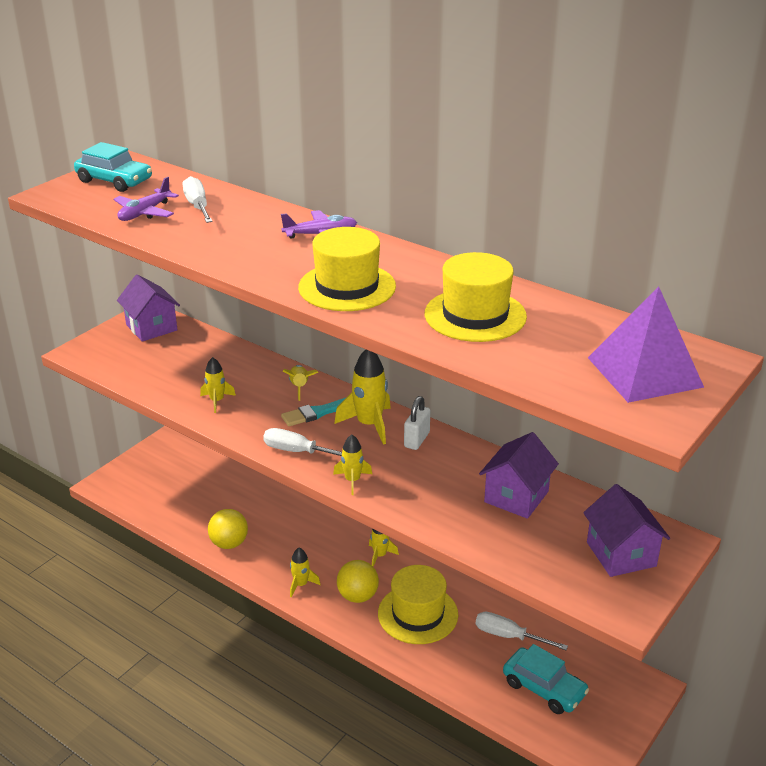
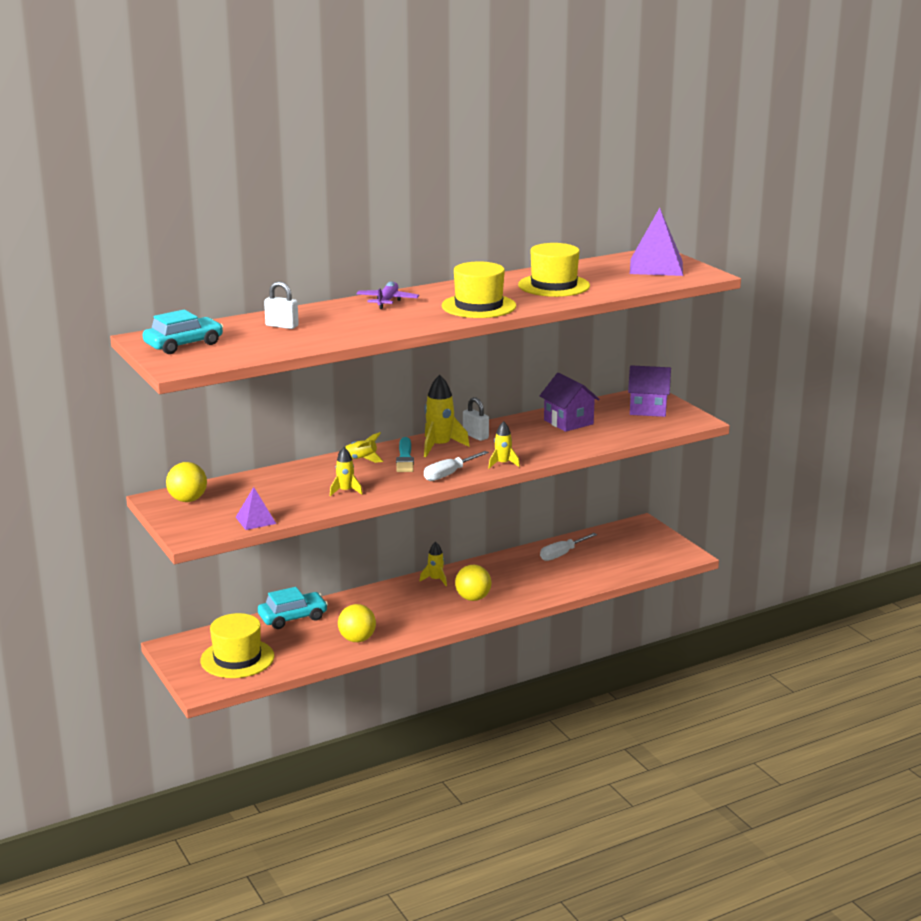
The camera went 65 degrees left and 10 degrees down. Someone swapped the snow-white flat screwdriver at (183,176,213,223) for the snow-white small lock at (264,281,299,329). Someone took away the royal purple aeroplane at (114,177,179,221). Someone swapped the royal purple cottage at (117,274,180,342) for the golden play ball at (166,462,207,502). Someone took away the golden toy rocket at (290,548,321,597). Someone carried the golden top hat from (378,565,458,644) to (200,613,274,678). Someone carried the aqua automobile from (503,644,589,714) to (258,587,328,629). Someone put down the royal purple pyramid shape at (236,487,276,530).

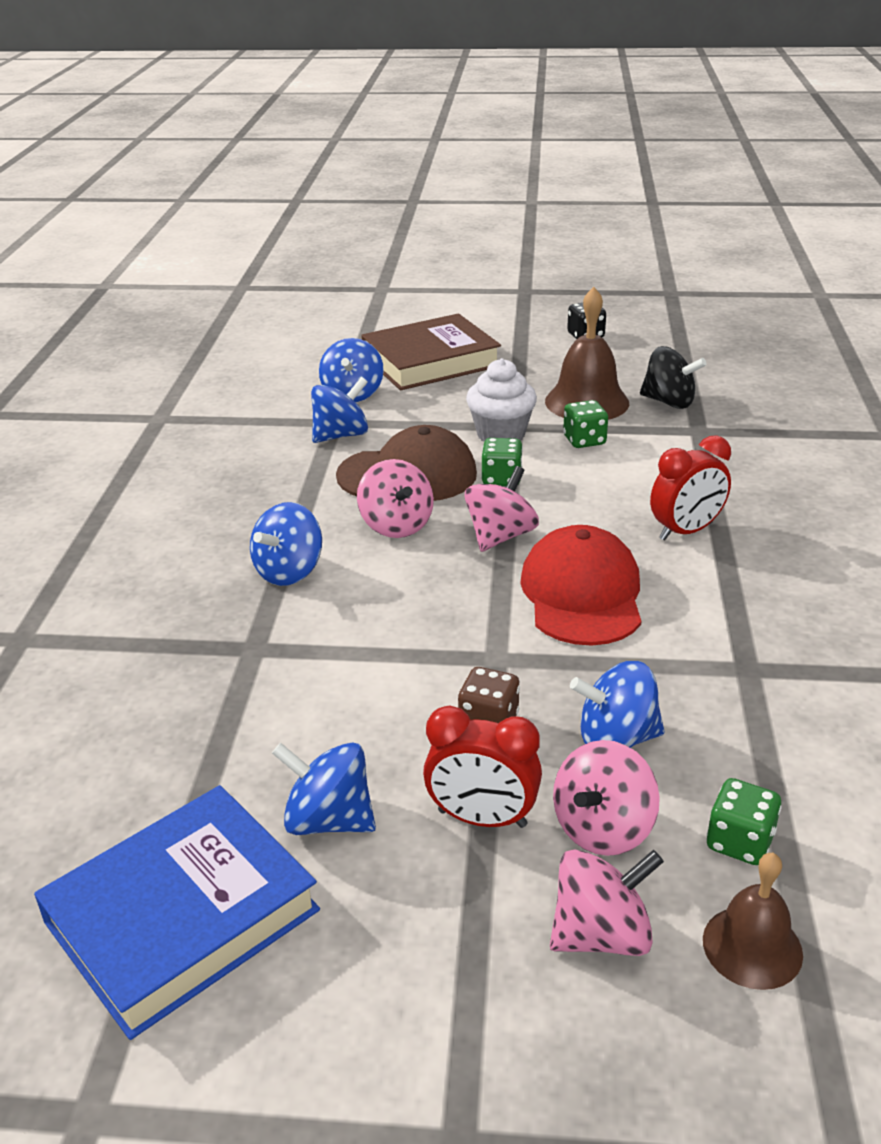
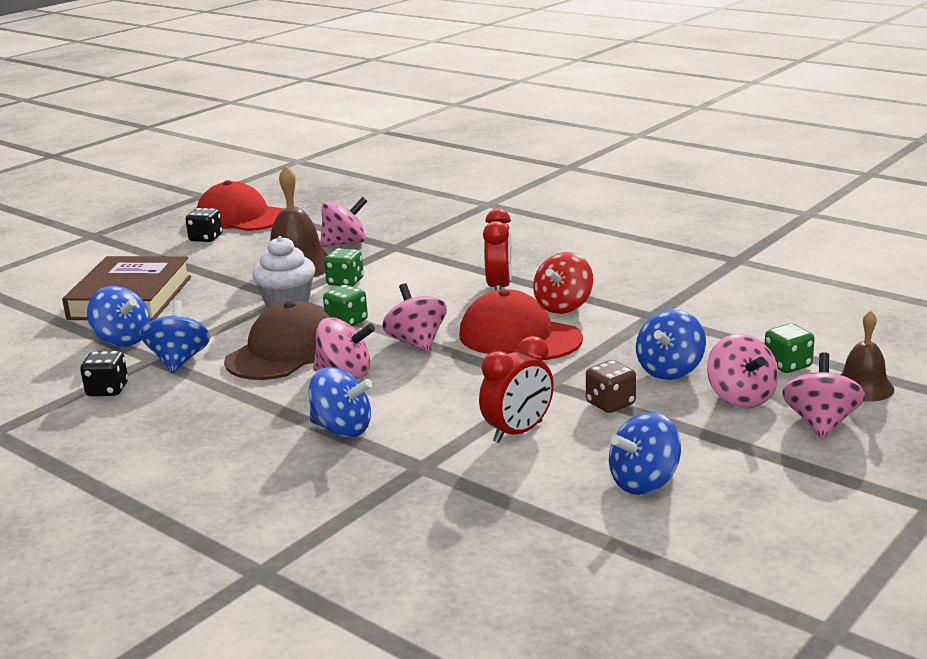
The camera went 55 degrees left and 10 degrees down. Someone repainted the black whirligig at (640,346,707,409), which became the rosy whirligig at (320,197,367,247). Someone rotated the cobalt whirligig at (250,502,322,586) by 45 degrees counterclockwise. Someone carried the scarlet clock from (423,705,542,828) to (479,336,554,443). Someone took away the cobalt book at (34,785,320,1040). Someone put down the scarlet baseball cap at (197,180,284,231). Someone put down the scarlet whirligig at (533,252,593,314). Someone put down the black die at (80,351,128,396).

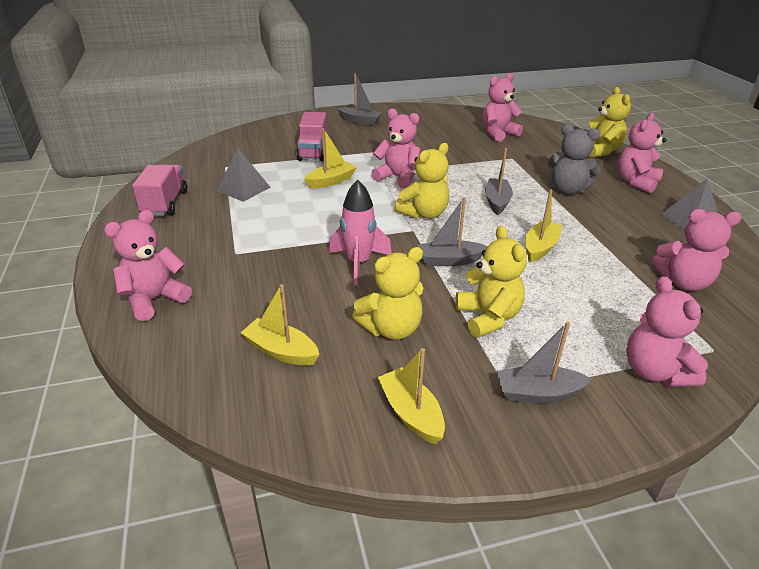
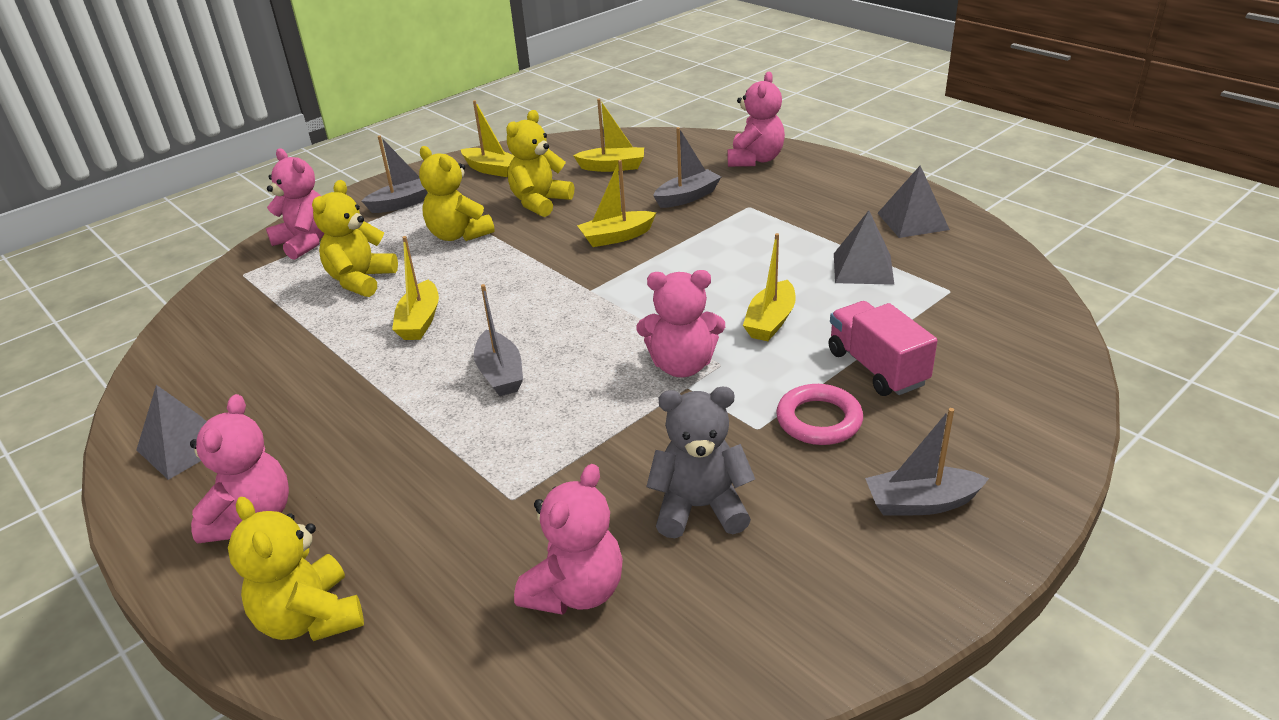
The camera went 155 degrees right and 0 degrees up. Someone carried the gray teddy from (548,124,601,195) to (646,387,755,538). Someone carried the golden teddy from (395,143,449,219) to (312,180,398,297). Someone swapped the rosy truck at (132,165,188,216) for the gray pyramid shape at (878,166,950,238). Someone swapped the rosy toy rocket at (329,180,392,286) for the golden boat at (577,160,656,247). Someone carried the gray boat from (418,197,488,266) to (653,127,721,208). Someone took away the rosy teddy at (652,209,742,291). Someone put down the rosy ring at (776,384,863,445).

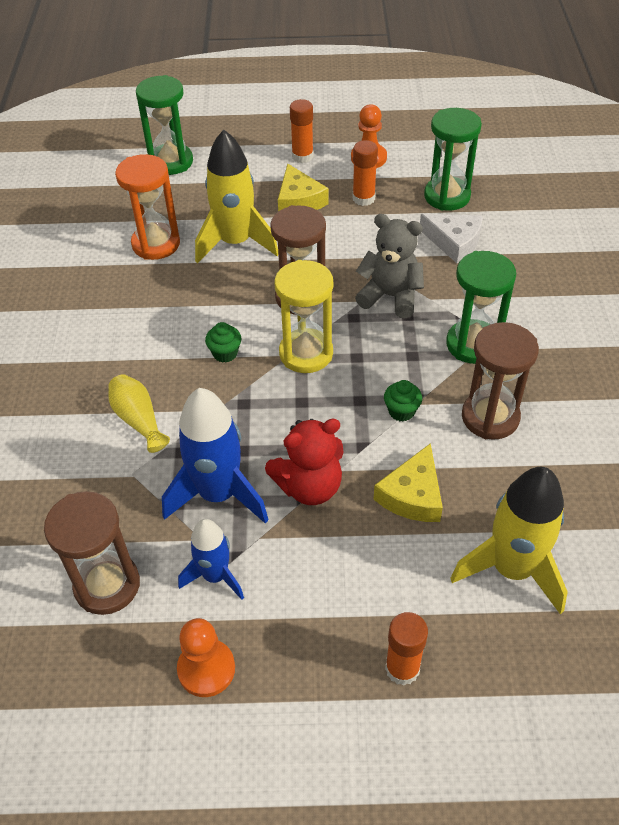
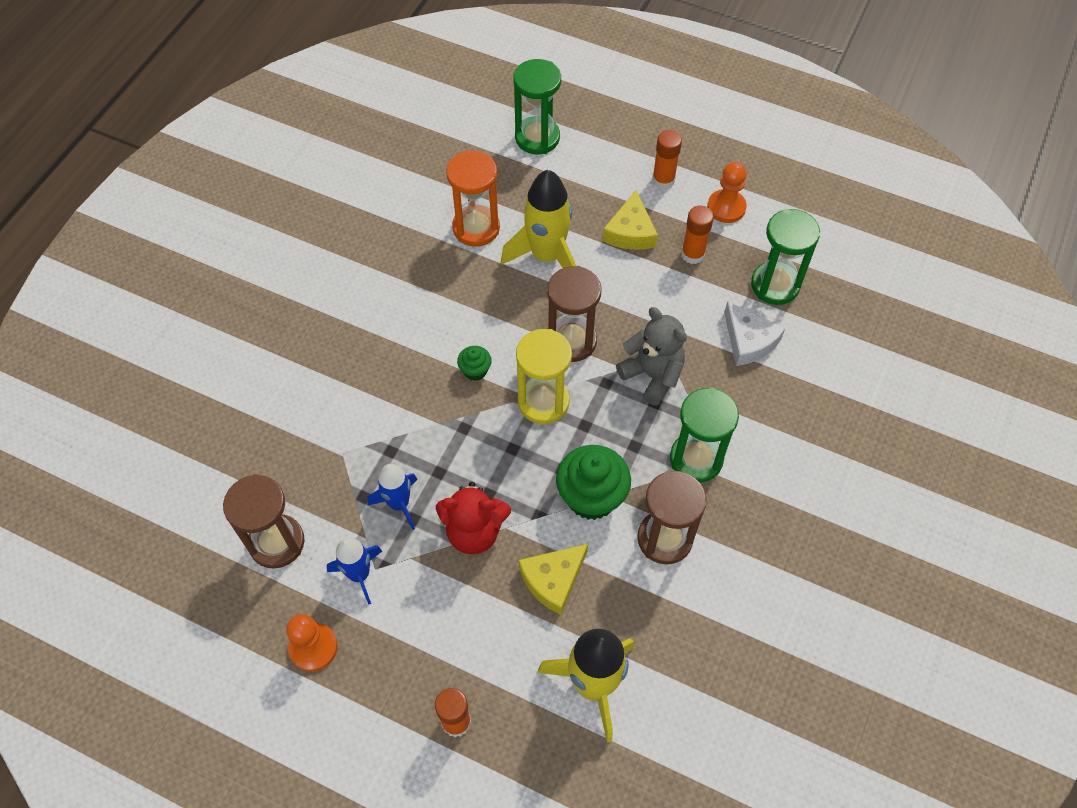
The camera went 25 degrees right and 10 degrees up. Someone took away the golden flower vase at (108,374,170,453). Someone scaled the green cupcake at (384,380,422,422) by 2.02. Someone scaled the cobalt toy rocket at (162,388,269,524) by 0.60.

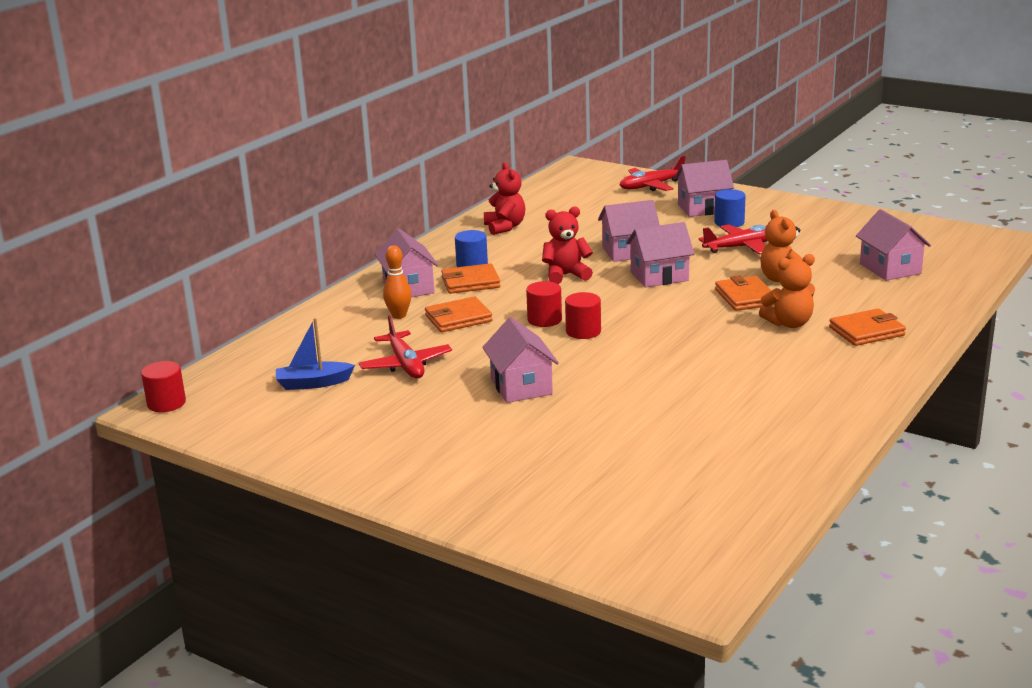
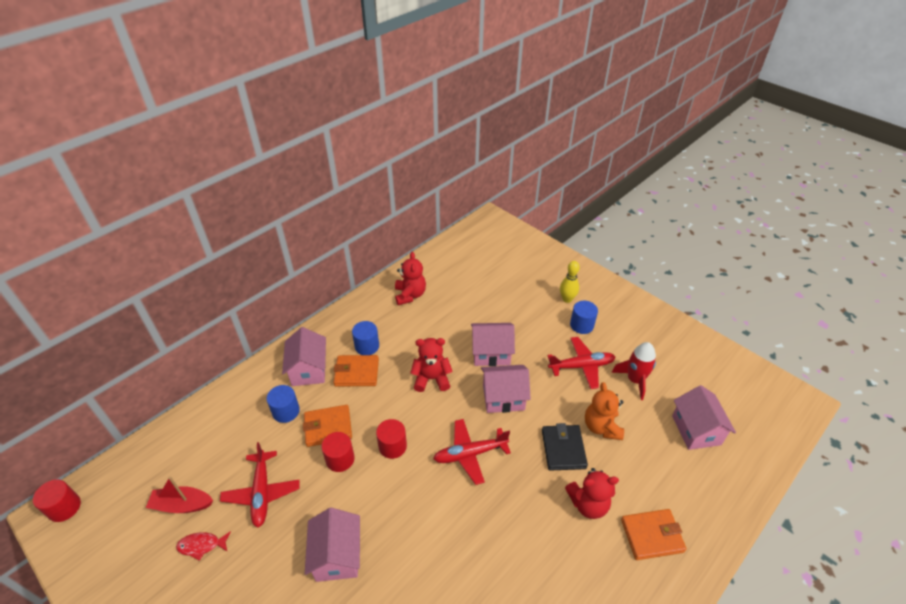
The camera went 10 degrees right and 20 degrees up. Someone carried the scarlet aeroplane from (620,155,685,191) to (433,419,511,485). Someone swapped the rosy cottage at (674,160,734,217) for the golden bowling pin at (560,261,580,303). Someone swapped the orange bowling pin at (383,245,411,319) for the cobalt solid cylinder at (267,385,300,423). Someone repainted the orange teddy at (759,254,815,328), which became the scarlet teddy at (565,468,619,519). Someone repainted the orange billfold at (715,275,775,311), which became the black billfold at (542,423,588,471). Someone carried the scarlet solid cylinder from (565,292,601,339) to (321,432,355,472). Someone repainted the cobalt boat at (276,318,355,390), which became the scarlet boat at (146,477,213,513). Someone put down the scarlet toy rocket at (611,342,656,400). Someone put down the scarlet toy fish at (176,531,231,561).

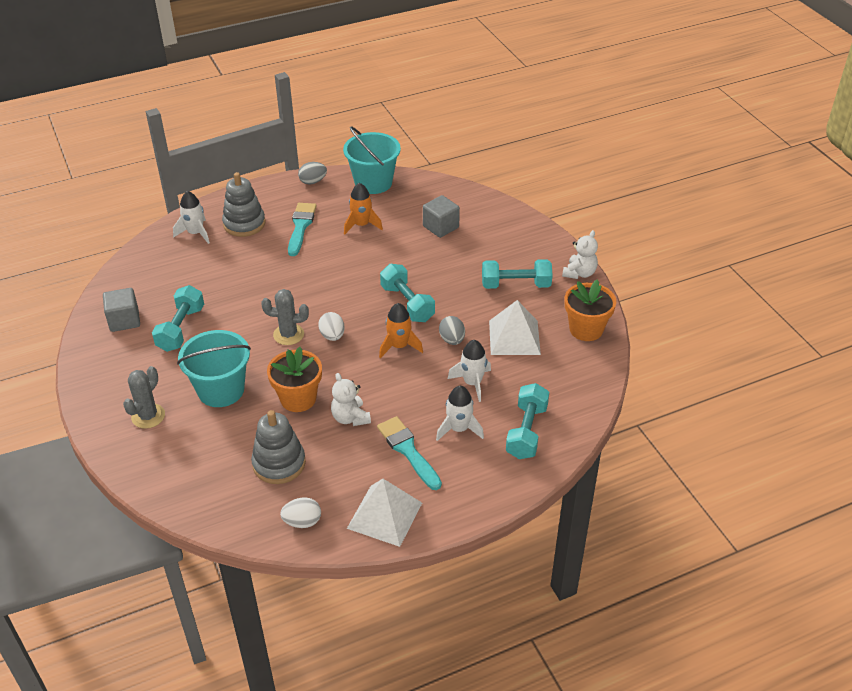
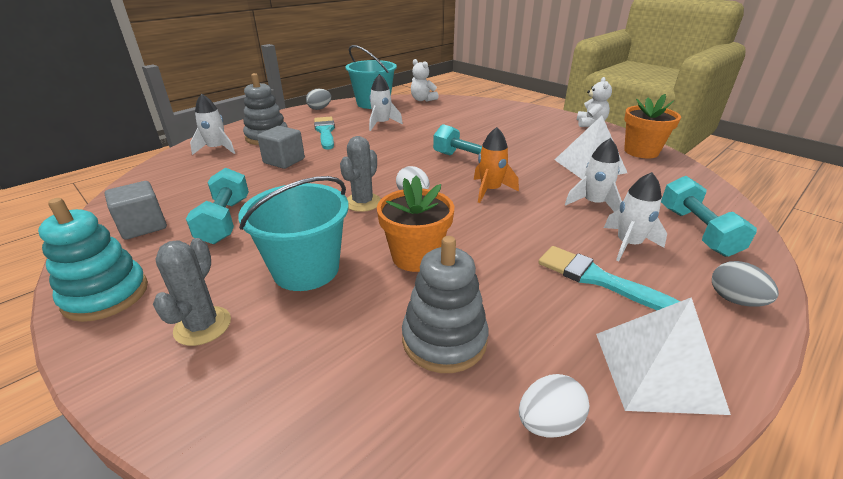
The camera went 20 degrees left and 10 degrees down. Someone repainted the orange toy rocket at (344,183,383,234), which became the snow-white toy rocket at (369,74,403,131). Someone carried the gray block from (423,195,460,238) to (257,126,305,169). Someone took away the aqua free weight at (482,259,553,289). Someone rotated the gray cactus at (261,289,309,345) by 45 degrees counterclockwise. Someone carried the gray egg shape from (439,316,465,345) to (712,261,779,307). Someone carried the snow-white teddy from (331,373,371,426) to (411,59,439,101). Someone put down the aqua stacking toy at (38,198,148,322).

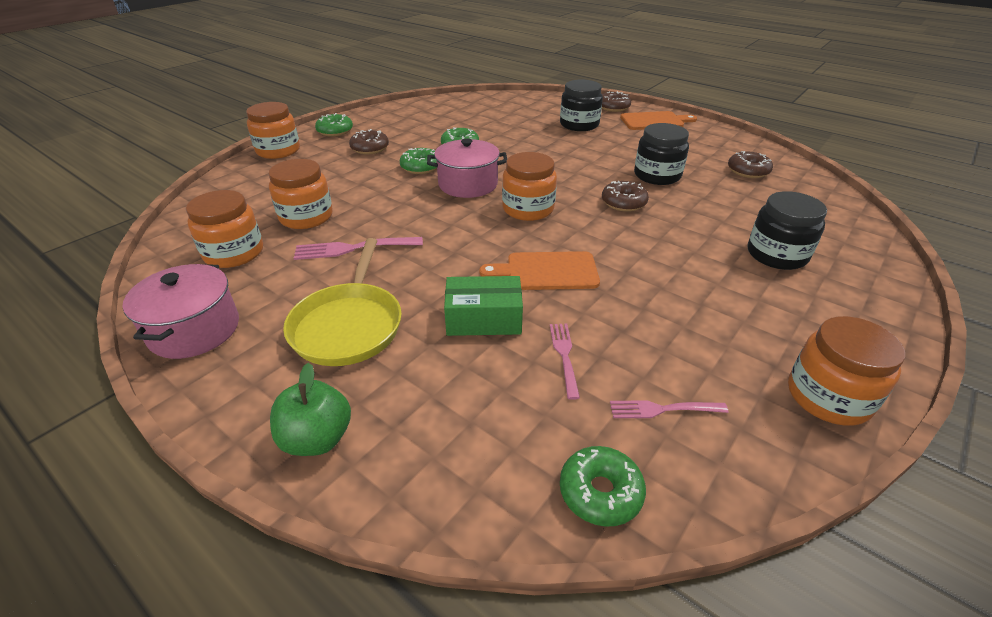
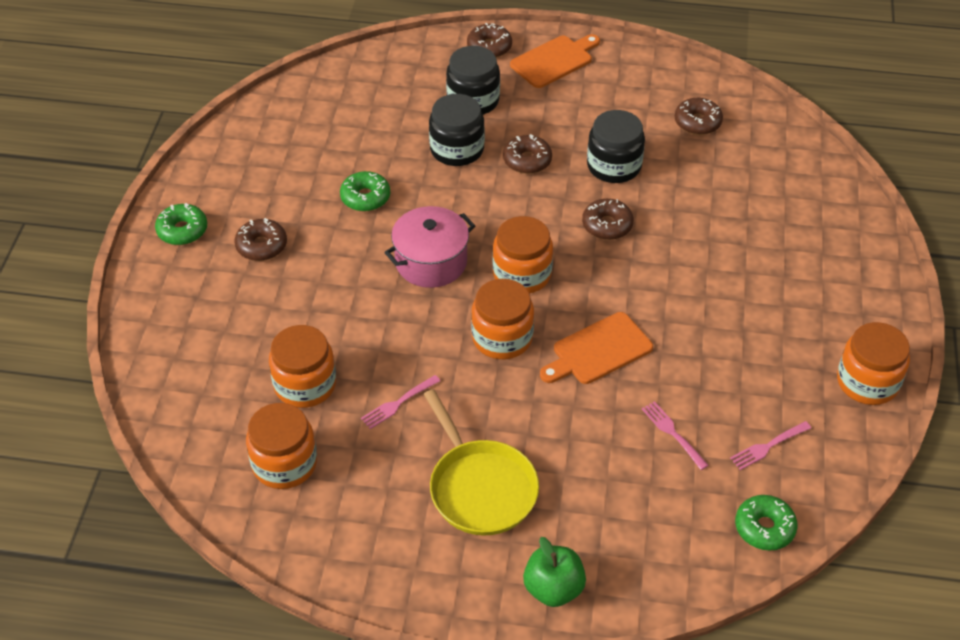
The camera went 30 degrees left and 10 degrees up. Someone carried the orange jam jar from (246,102,300,159) to (471,279,534,359). Someone took away the green glazed donut at (400,148,437,174). Someone carried the black jam jar from (748,191,827,270) to (429,94,485,166). Someone scaled the rosy dinner fork at (294,237,423,260) by 0.65. Someone took away the rosy pot at (122,264,239,359). Someone took away the green package at (444,276,523,336). Someone put down the brown glazed donut at (503,134,552,174).

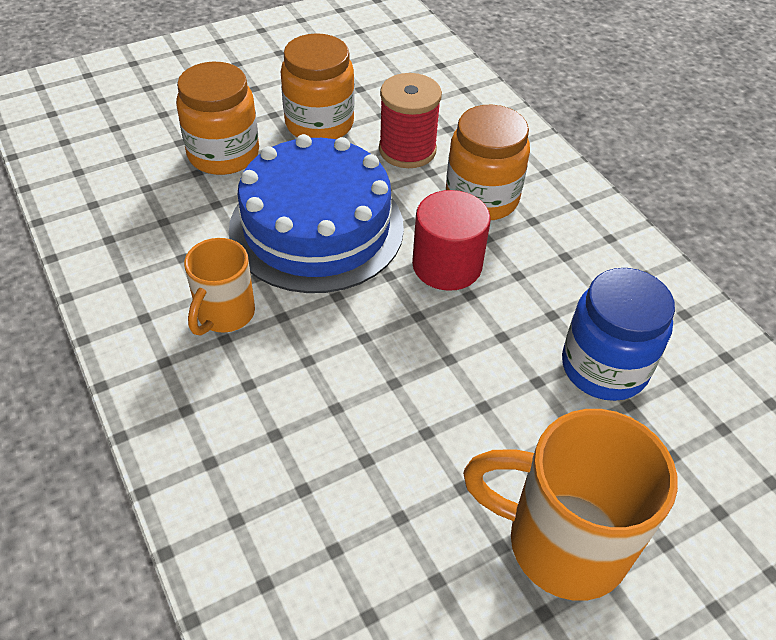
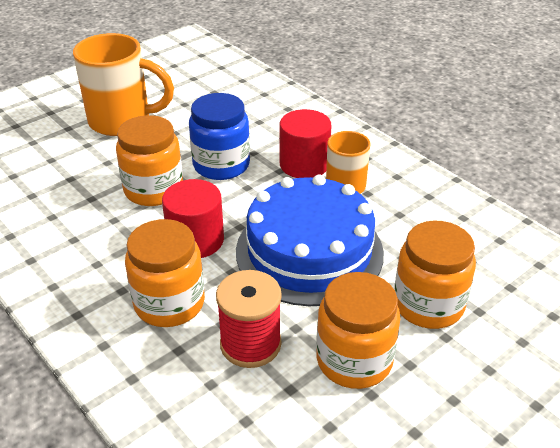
The camera went 170 degrees right and 10 degrees down. Someone carried the cobalt jam jar from (562,268,675,401) to (189,93,250,180). Someone put down the scarlet solid cylinder at (280,109,332,178). Someone put down the orange jam jar at (116,115,183,206).

